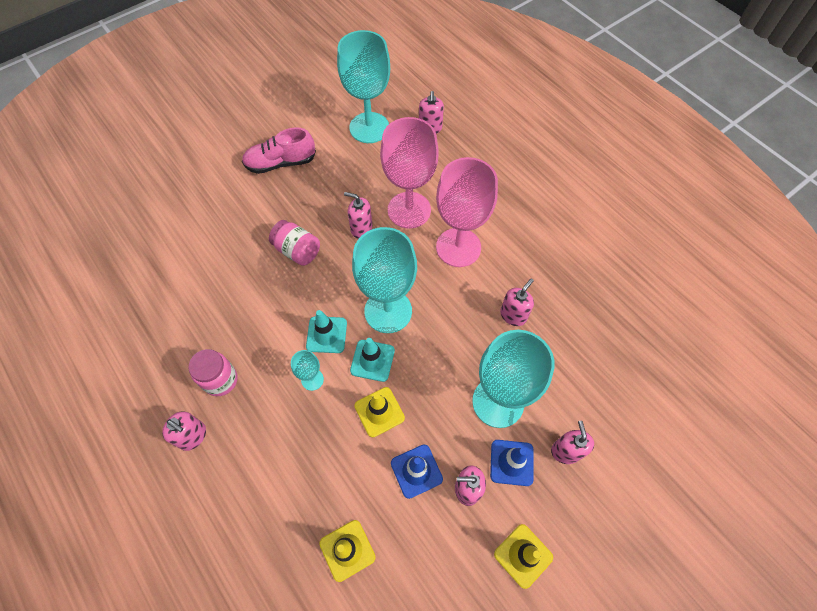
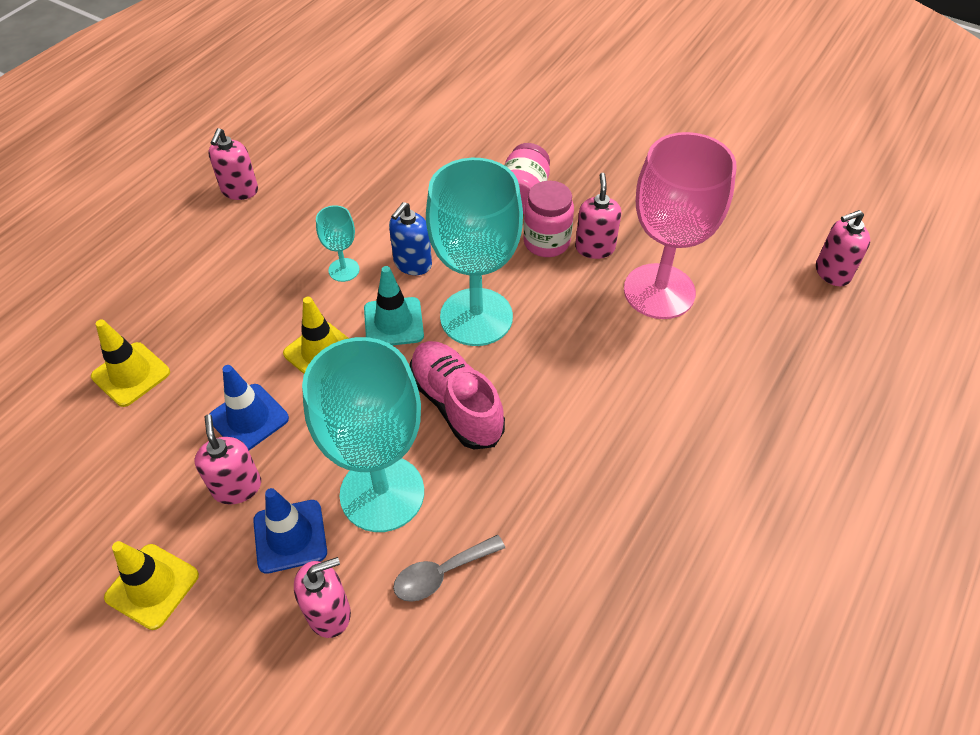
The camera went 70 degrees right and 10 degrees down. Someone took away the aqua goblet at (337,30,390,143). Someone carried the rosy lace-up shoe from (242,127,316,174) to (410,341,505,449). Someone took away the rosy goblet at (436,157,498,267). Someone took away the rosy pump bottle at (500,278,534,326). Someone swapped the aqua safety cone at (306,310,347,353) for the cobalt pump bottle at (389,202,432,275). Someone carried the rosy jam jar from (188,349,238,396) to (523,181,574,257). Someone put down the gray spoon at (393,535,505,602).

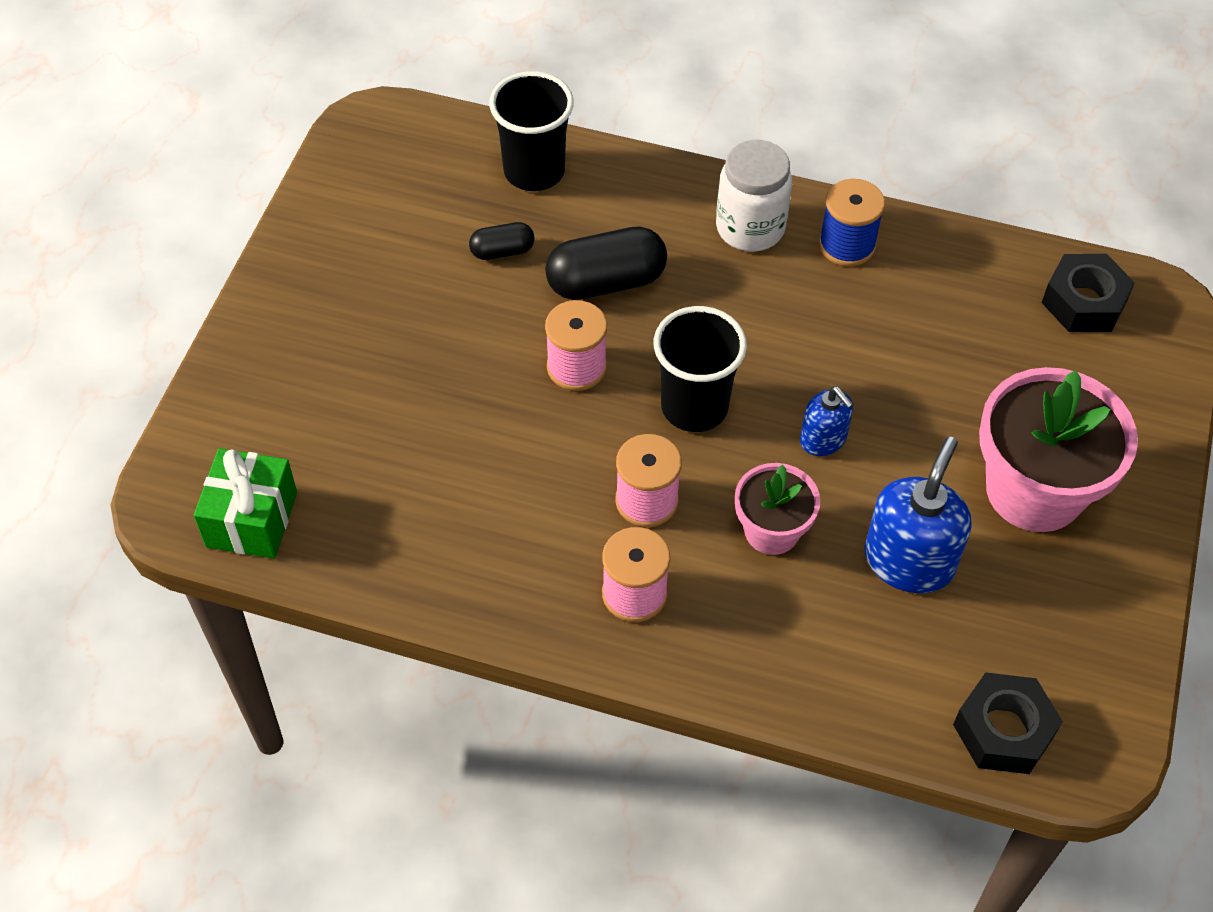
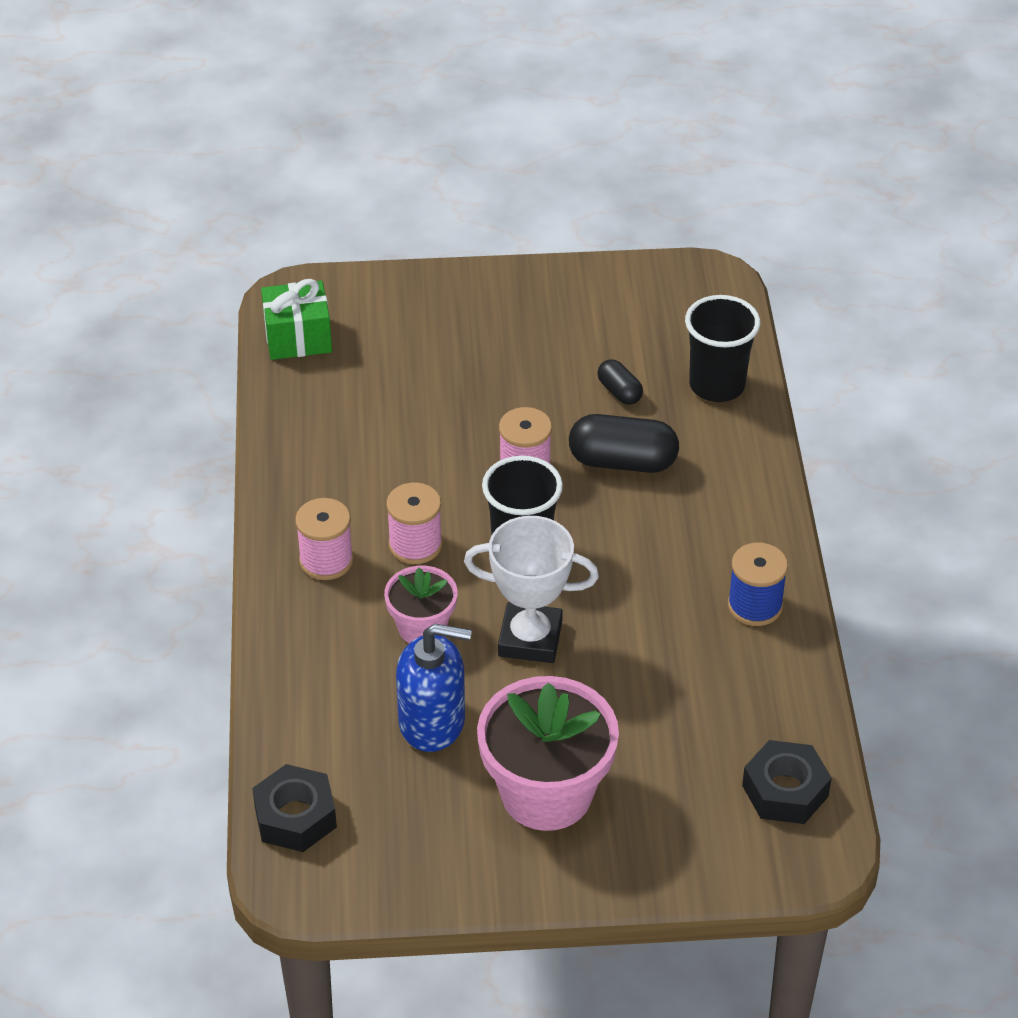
The camera went 70 degrees right and 10 degrees down. Someone took away the snow-white jam jar at (716,140,792,252). Someone rotated the black pill at (545,226,667,300) by 45 degrees counterclockwise. Someone swapped the cobalt pump bottle at (800,386,854,456) for the snow-white prize cup at (464,516,599,663).

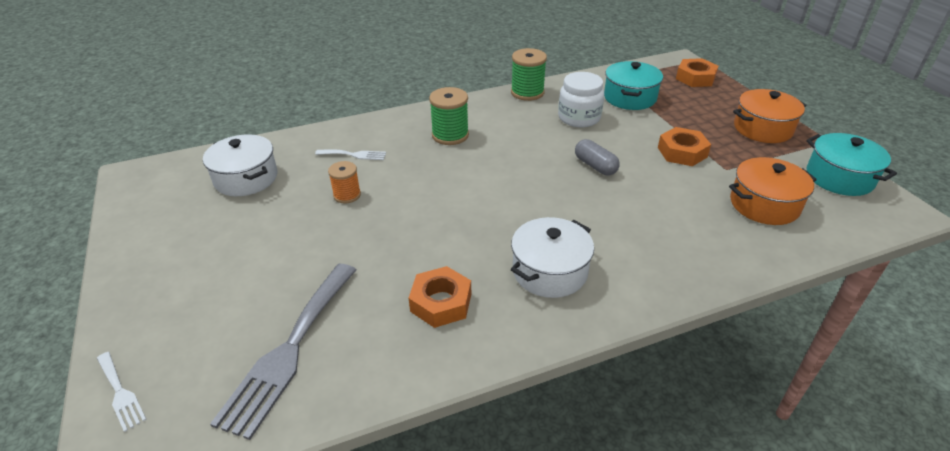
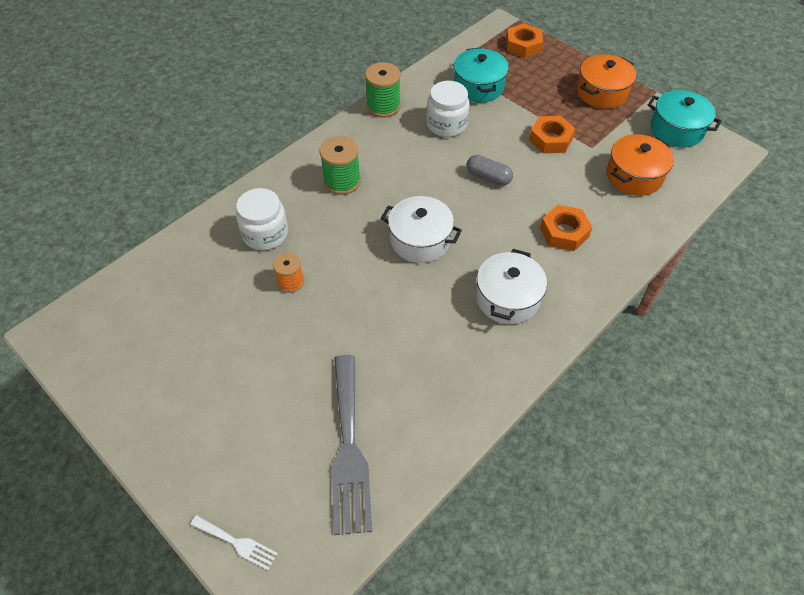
The camera went 25 degrees left and 15 degrees up. Someone carried the snow-white pot from (203,134,277,196) to (381,196,462,263). Someone swapped the snow-white dinner fork at (315,150,386,160) for the snow-white jam jar at (236,188,288,250). Someone carried the orange hexagon nut from (409,266,471,328) to (540,205,592,251).

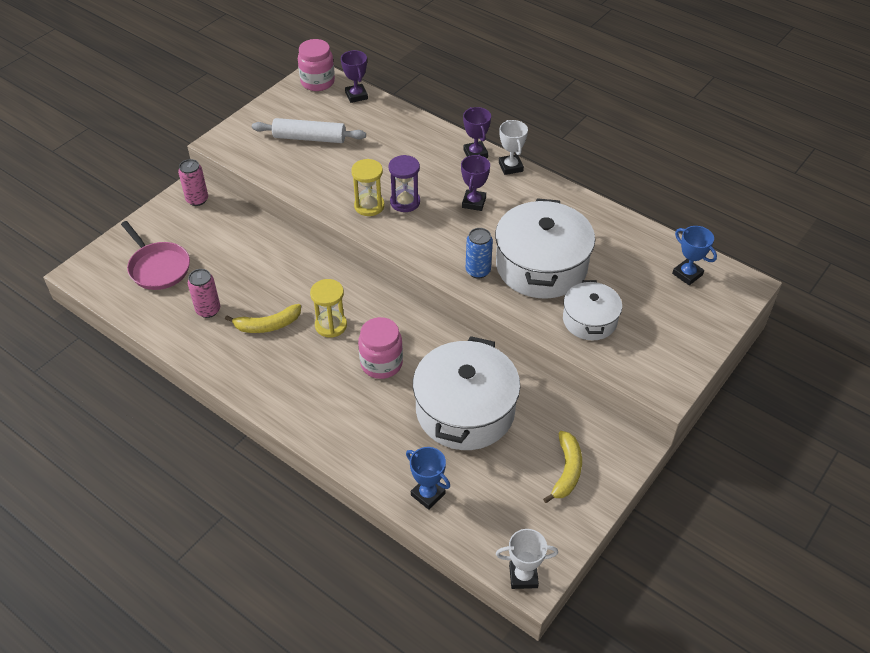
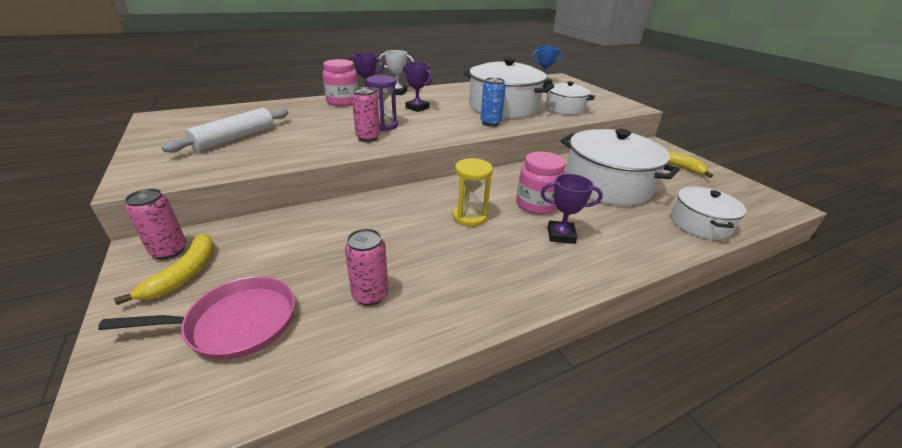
The camera went 65 degrees left and 15 degrees down. Someone carried the rosy jam jar from (298,39,335,91) to (323,59,358,106). Someone carried the royal purple prize cup from (341,50,368,103) to (540,174,603,244). Someone swapped the golden sand timer at (351,159,385,216) for the rosy can at (352,87,380,142). Someone carried the golden banana from (225,304,301,333) to (114,234,215,305). Someone swapped the cobalt prize cup at (406,447,450,510) for the snow-white pot at (671,186,746,240). Someone took away the snow-white prize cup at (496,529,558,589).

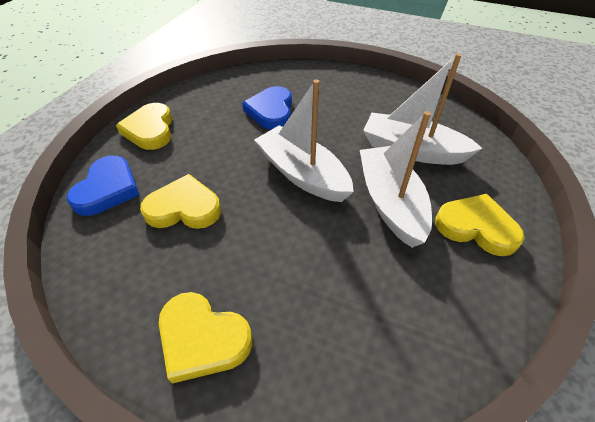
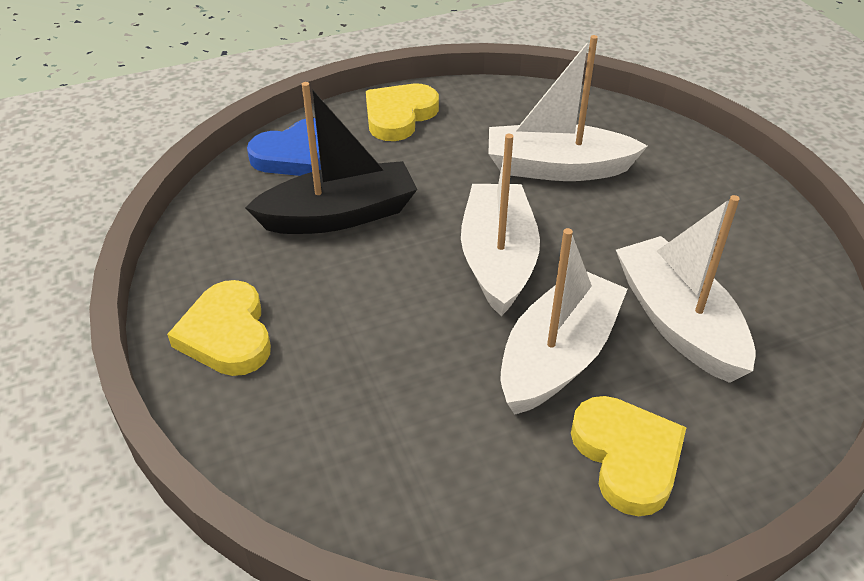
The camera went 45 degrees right and 5 degrees down. Someone swapped the cobalt heart at (242,86,292,130) for the snow-white boat at (488,35,648,181). Someone swapped the golden heart at (140,174,221,229) for the black boat at (245,82,418,234).

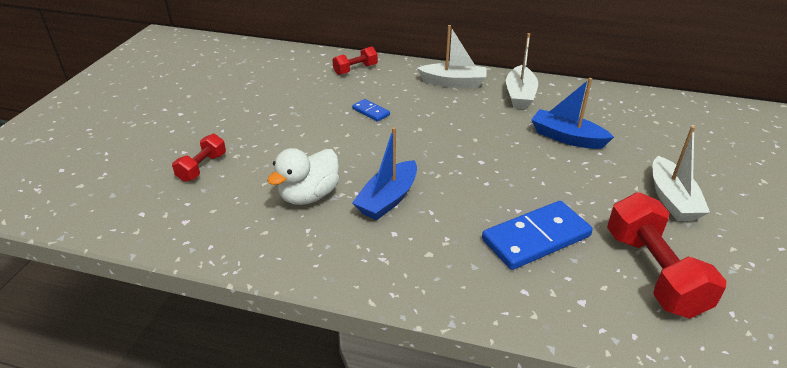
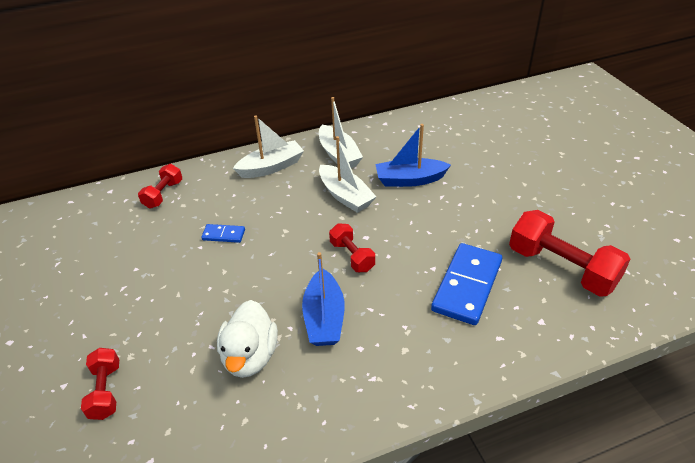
The camera went 35 degrees left and 5 degrees up. Someone carried the snow-white boat from (652,126,710,221) to (319,136,376,213). Someone put down the scarlet free weight at (329,223,375,272).

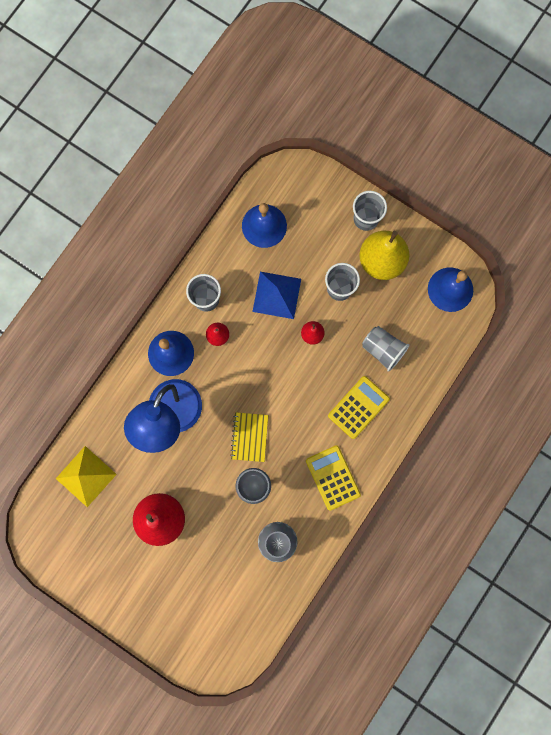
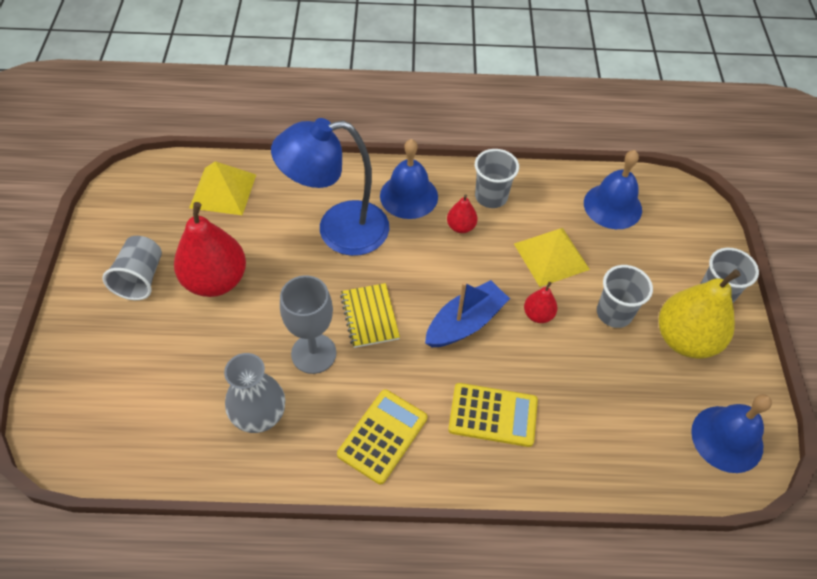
The camera went 55 degrees right and 25 degrees down. Someone repainted the cobalt pyramid shape at (253,272,301,319), which became the golden pyramid shape at (514,228,590,287). Someone carried the gray cup from (362,326,410,372) to (102,236,162,300). Someone rotated the golden notepad at (230,412,268,462) by 75 degrees counterclockwise. Someone put down the cobalt boat at (425,280,510,347).

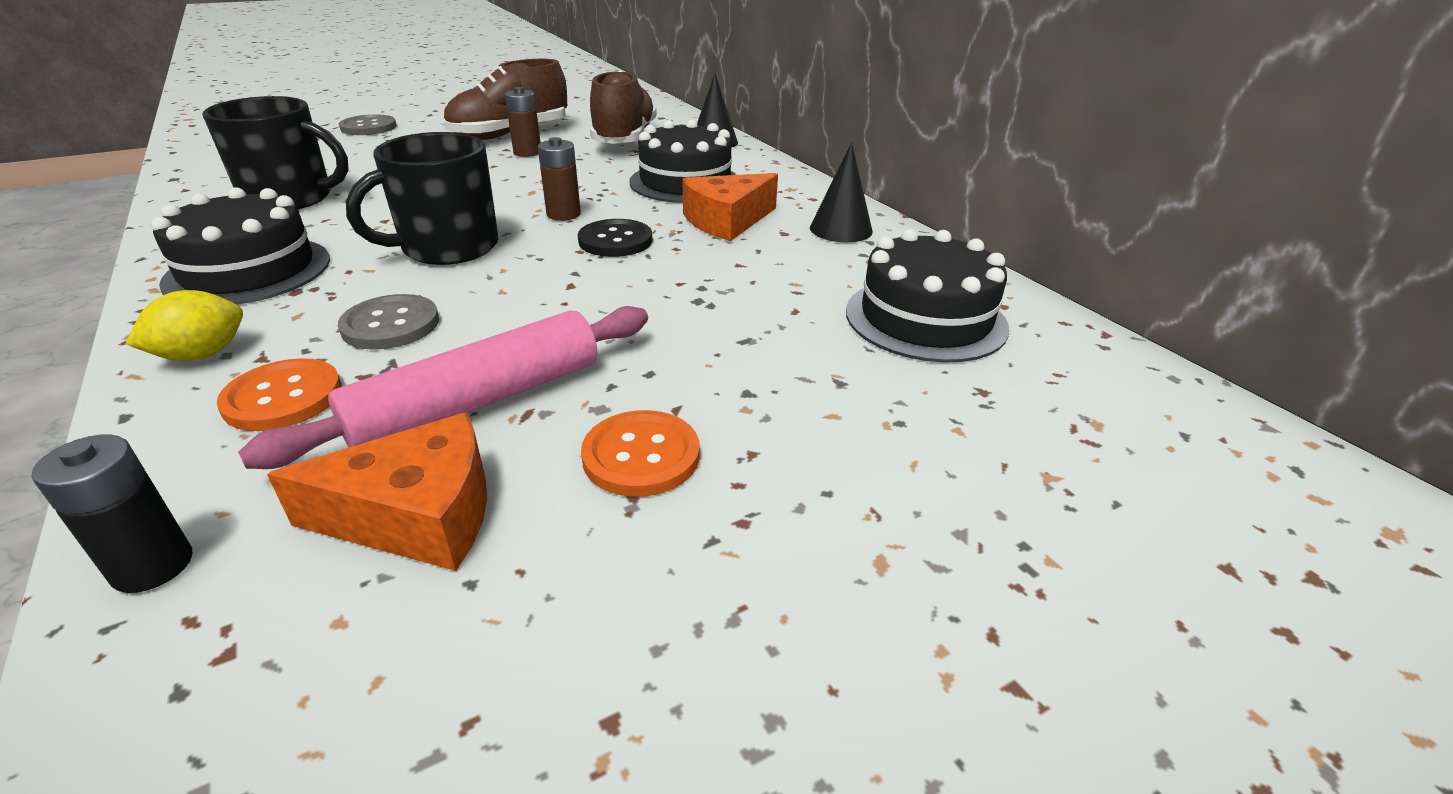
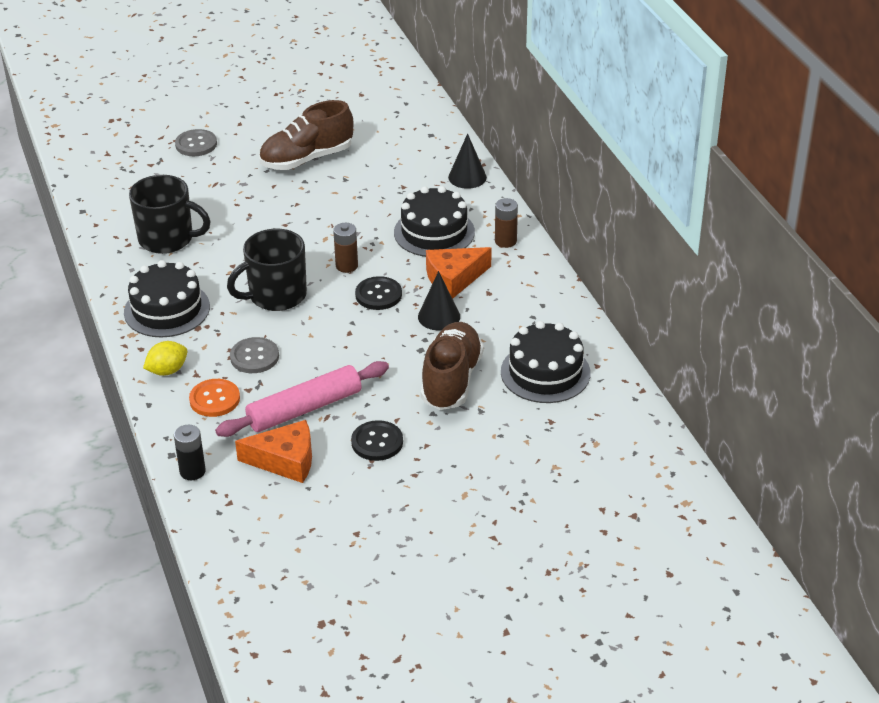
The camera went 10 degrees right and 5 degrees up. Someone carried the brown lace-up shoe from (590,71,657,144) to (421,322,484,410). Someone carried the brown AA battery from (505,87,541,157) to (495,198,518,248). Someone carried the black cone shape from (810,143,873,242) to (418,271,460,330). Someone repainted the orange sewing button at (581,410,699,497), which became the black sewing button at (351,420,403,461).

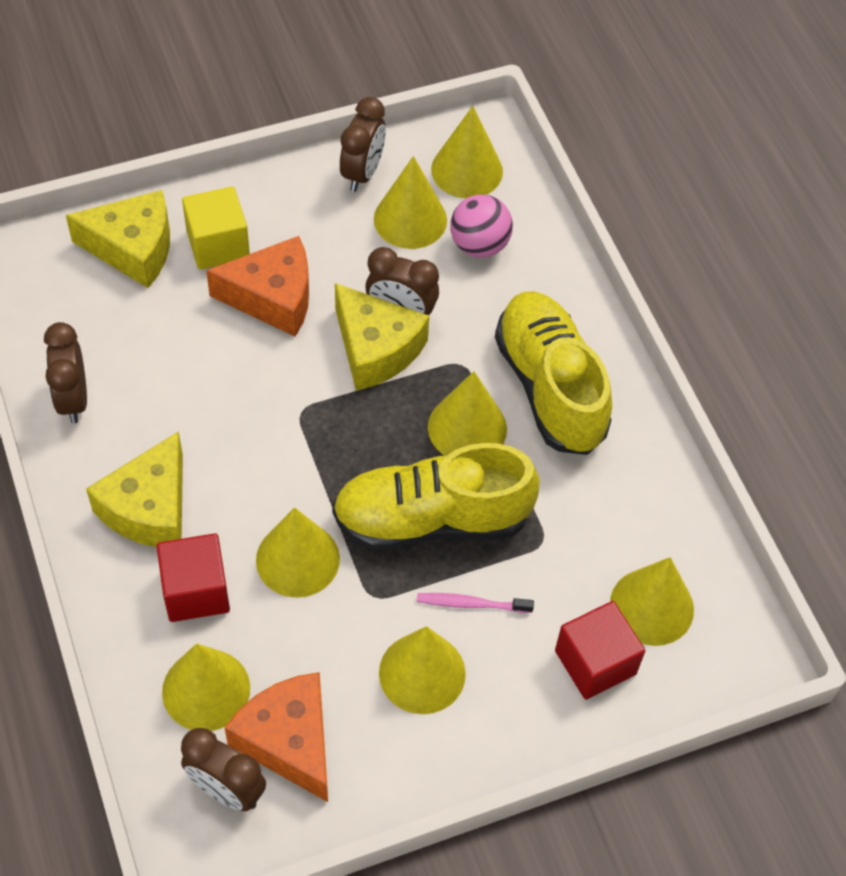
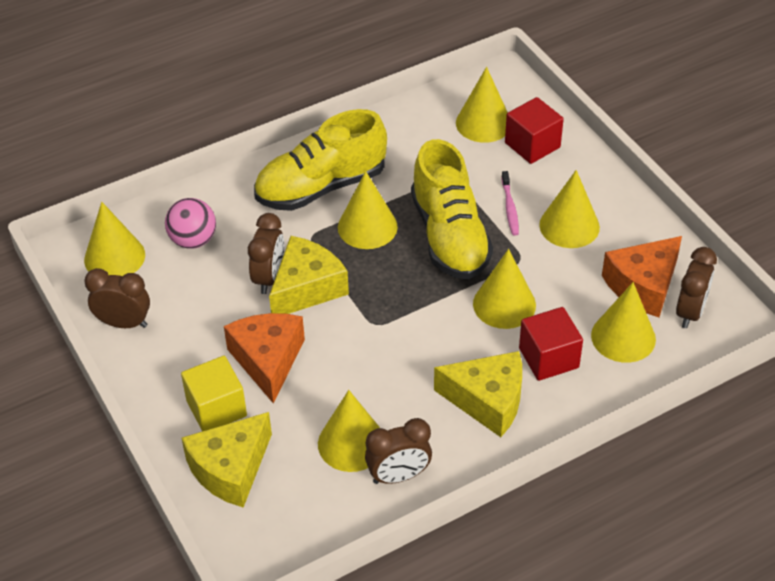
The camera went 95 degrees left and 10 degrees down. Someone carried the golden cone shape from (374,156,447,249) to (318,390,380,472). Someone rotated the golden piece of cheese at (66,190,170,288) by 135 degrees counterclockwise.

